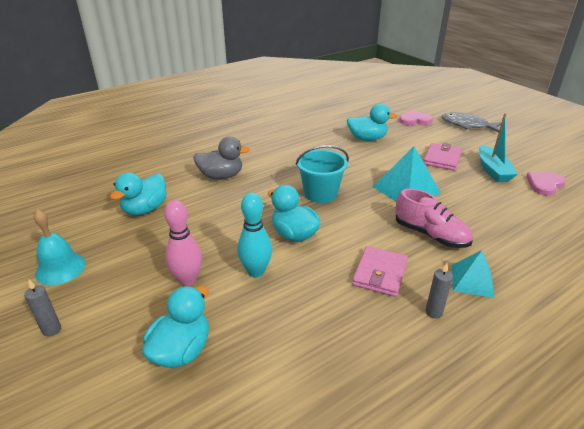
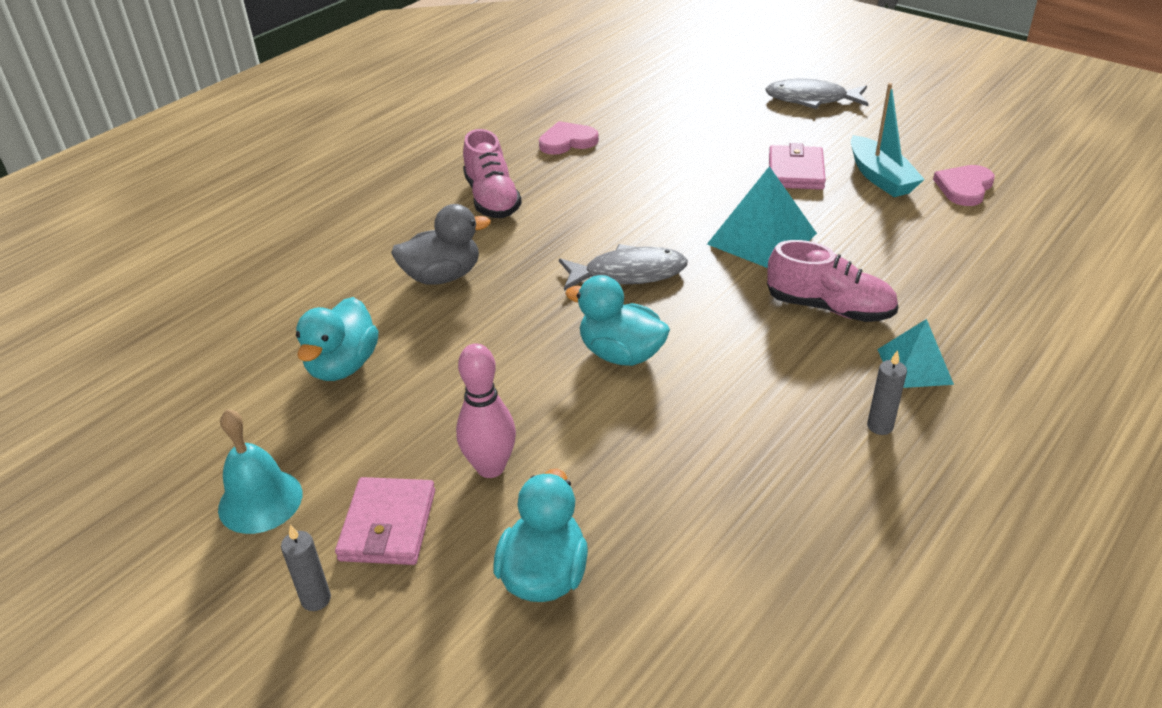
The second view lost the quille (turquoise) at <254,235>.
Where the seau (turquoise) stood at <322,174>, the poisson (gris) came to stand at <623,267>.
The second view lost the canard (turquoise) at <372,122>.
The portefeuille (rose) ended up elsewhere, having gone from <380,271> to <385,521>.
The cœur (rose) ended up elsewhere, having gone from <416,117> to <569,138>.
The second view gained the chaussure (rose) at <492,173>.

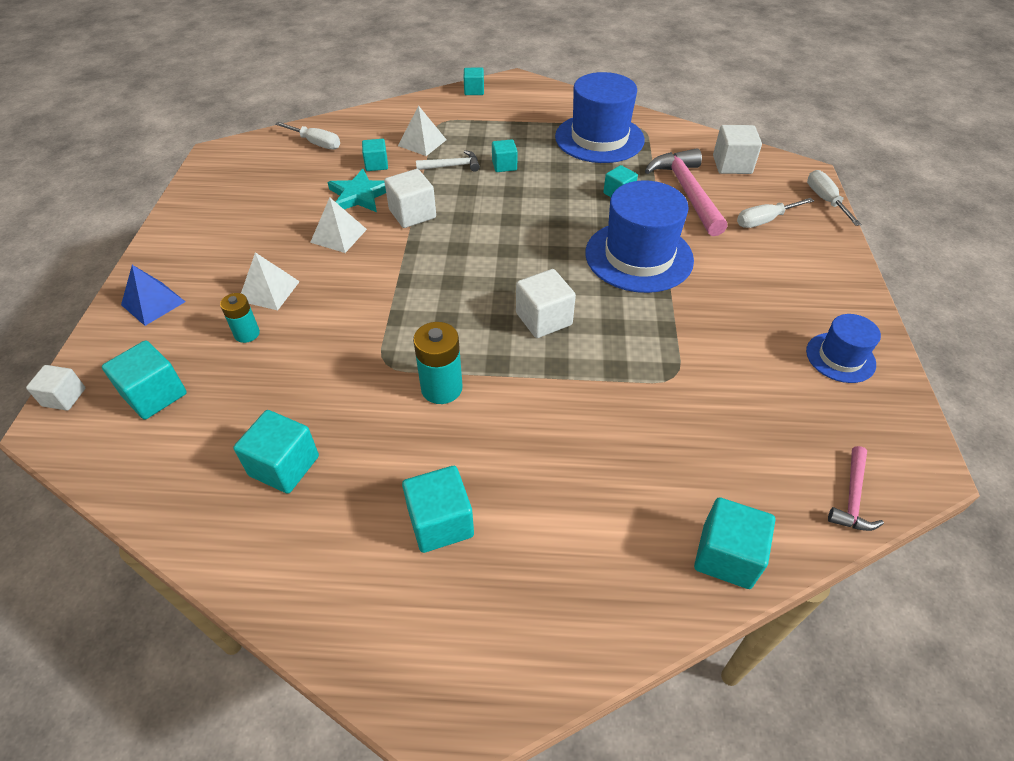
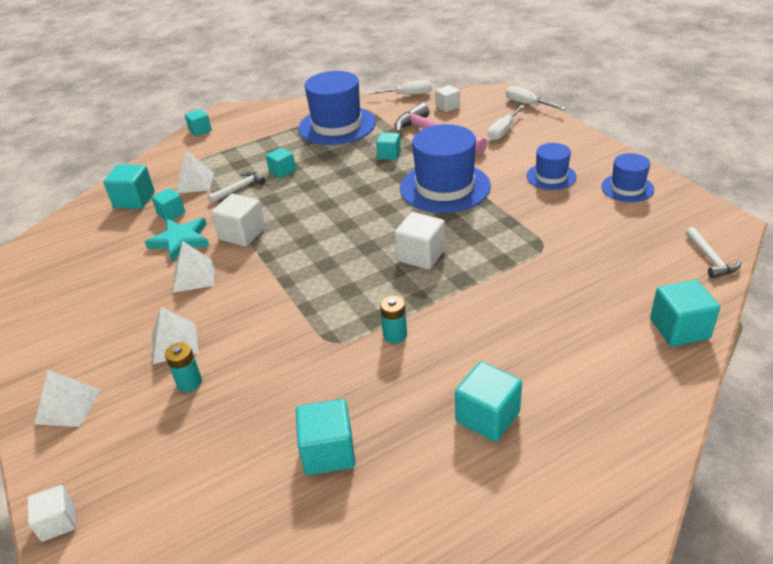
The cube (turquoise) ended up elsewhere, having gone from <144,379> to <129,186>.
What was the pyramide (bleu) at <153,295> turned into the pyramide (blanc) at <68,398>.
The tournevis (blanc) ended up elsewhere, having gone from <307,135> to <400,87>.
The size of the pile (turquoise) at <438,363> changed by a factor of 0.64.
The size of the cube (blanc) at <737,149> changed by a factor of 0.65.
What was the marteau (rose) at <856,488> turned into the marteau (blanc) at <713,252>.
The second view gained the chapeau (bleu) at <552,166>.

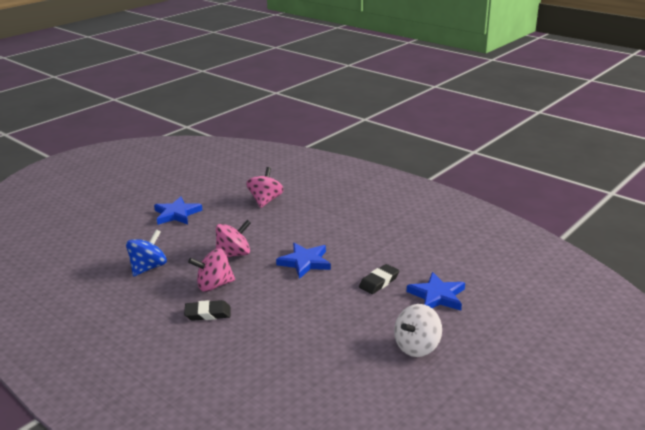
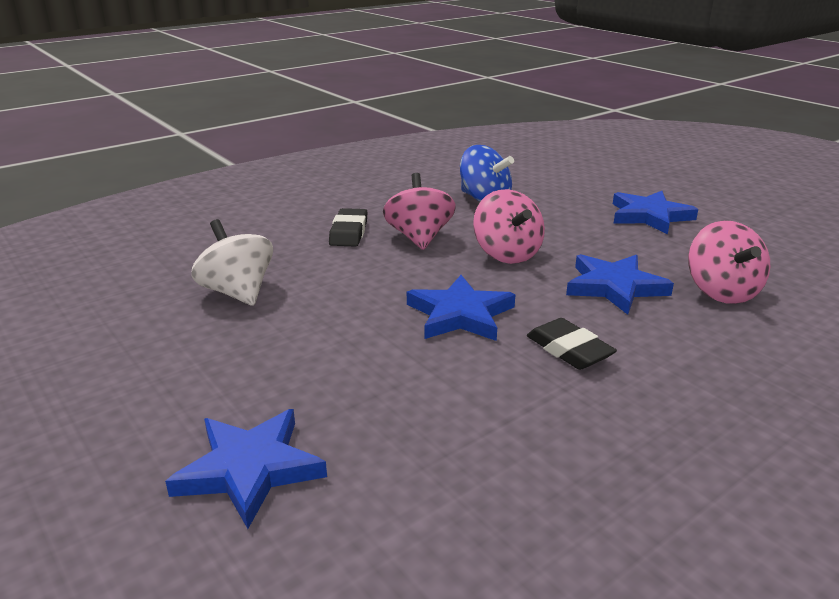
The toupie (rose) at <265,187> ended up facing another way, 60 degrees clockwise from before.
The gomme (noir) ended up elsewhere, having gone from <379,279> to <572,344>.
The toupie (blanc) ended up elsewhere, having gone from <418,330> to <232,262>.
The second view gained the étoile (bleu) at <620,284>.

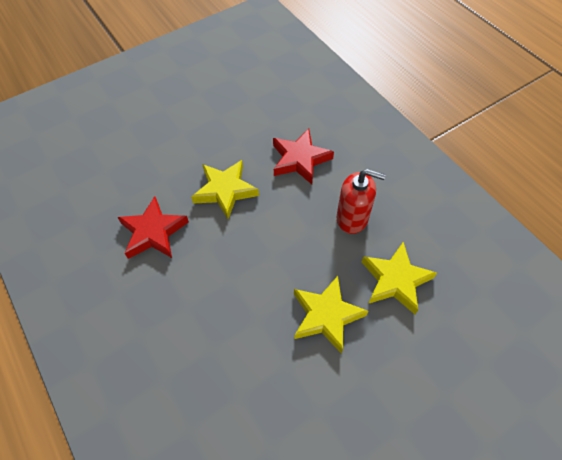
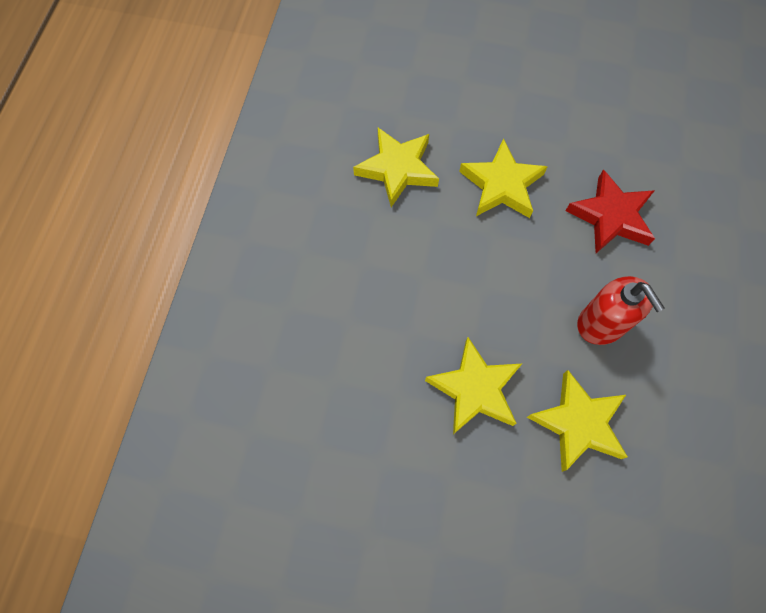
What was the étoile (rouge) at <153,227> turned into the étoile (jaune) at <396,167>.

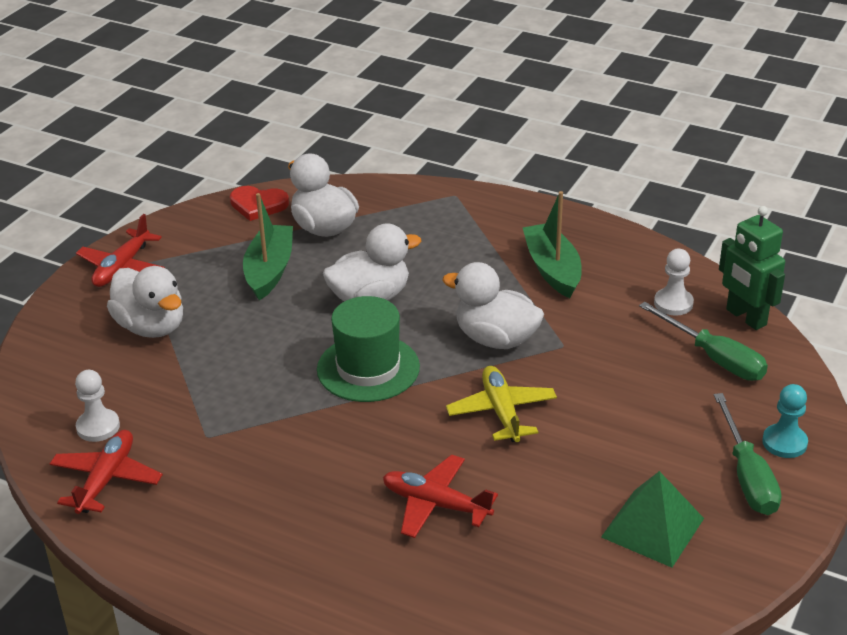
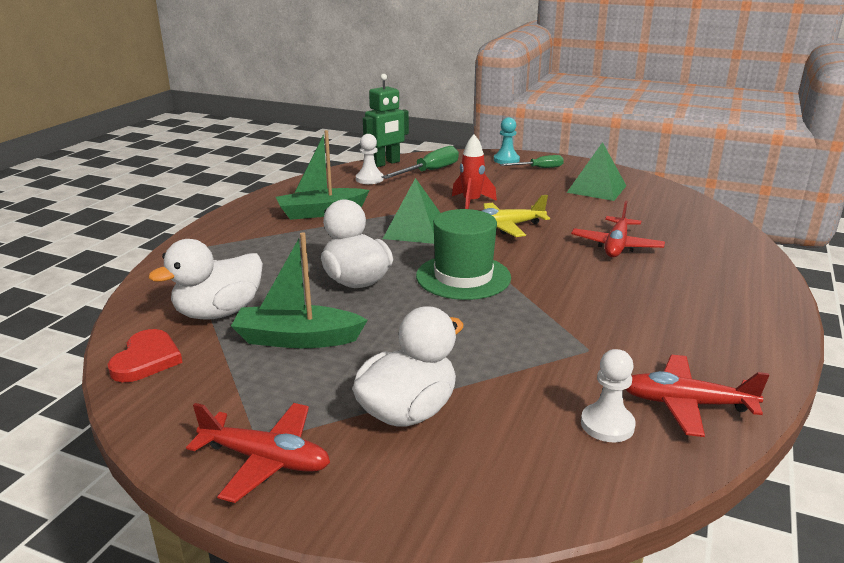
Where the canard (blanc) stood at <493,305>, the pyramide (vert) came to stand at <411,211>.
The size of the tournevis (vert) at <747,454> changed by a factor of 0.65.
The second view gained the fusée (rouge) at <474,171>.

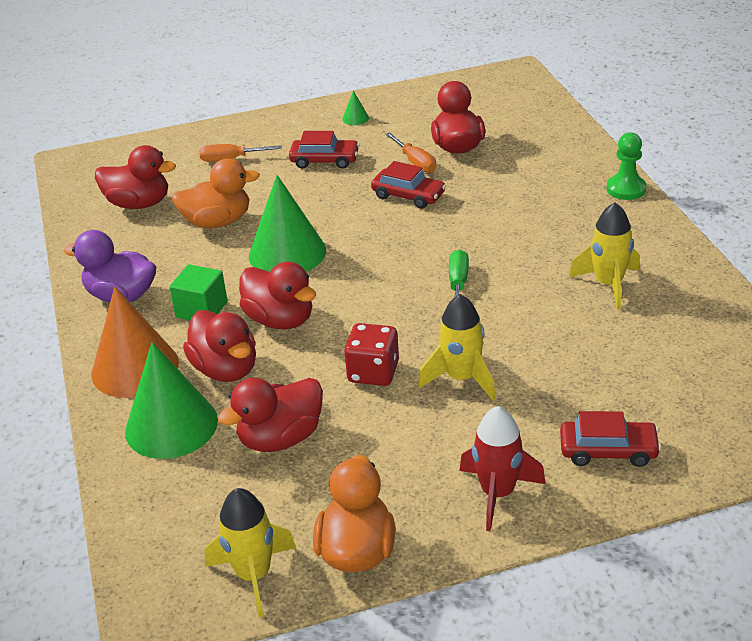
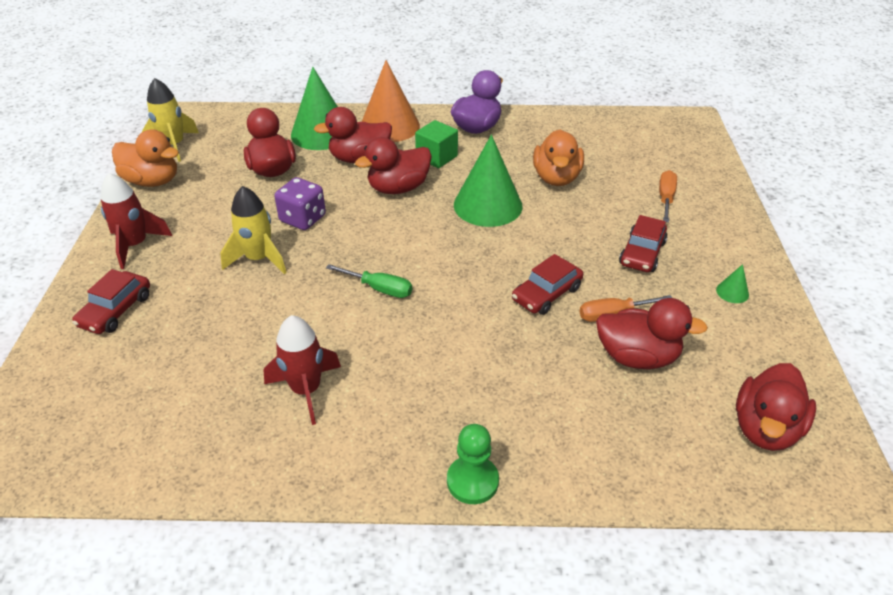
The canard (rouge) ended up elsewhere, having gone from <135,177> to <776,407>.
What was the dé (rouge) at <371,354> turned into the dé (violet) at <300,203>.
What was the fusée (jaune) at <604,256> turned into the fusée (rouge) at <302,370>.

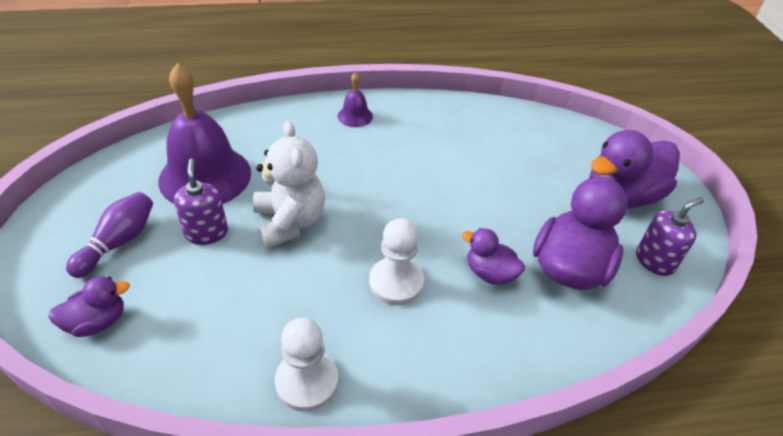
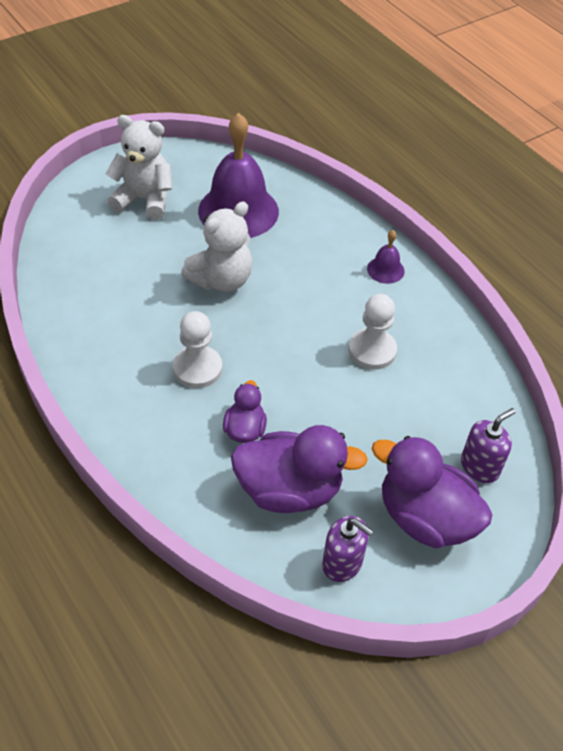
The second view lost the canard (violet) at <89,306>.
Where the quille (violet) stood at <109,235>, the ours en peluche (blanc) came to stand at <139,167>.
The distributeur de savon (violet) ended up elsewhere, having gone from <201,202> to <488,445>.
The pion (blanc) ended up elsewhere, having gone from <306,365> to <373,332>.

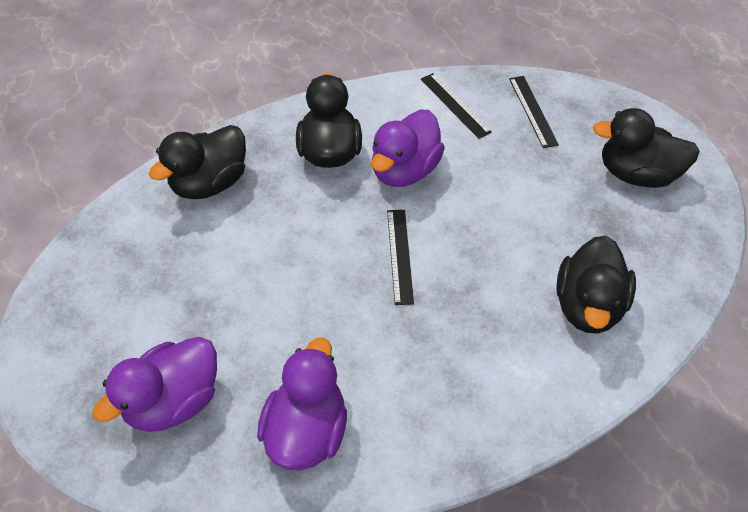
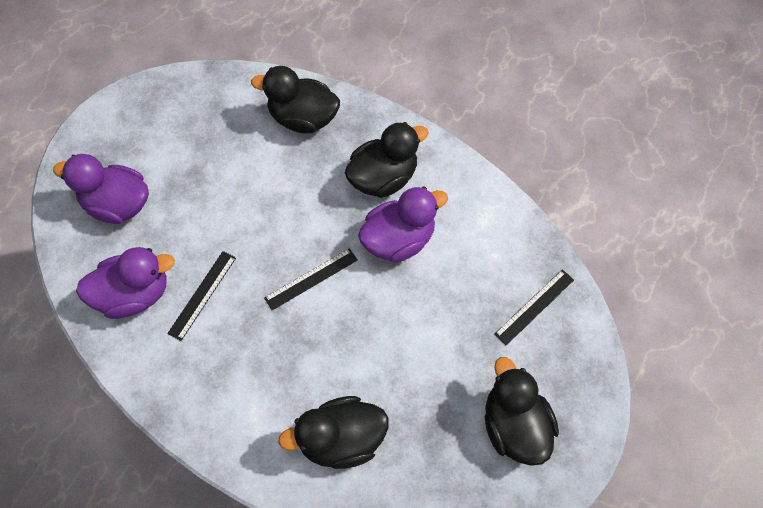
The canard (violet) at <408,148> ended up facing another way, 150 degrees clockwise from before.
The règle (noir) ended up elsewhere, having gone from <456,106> to <201,296>.

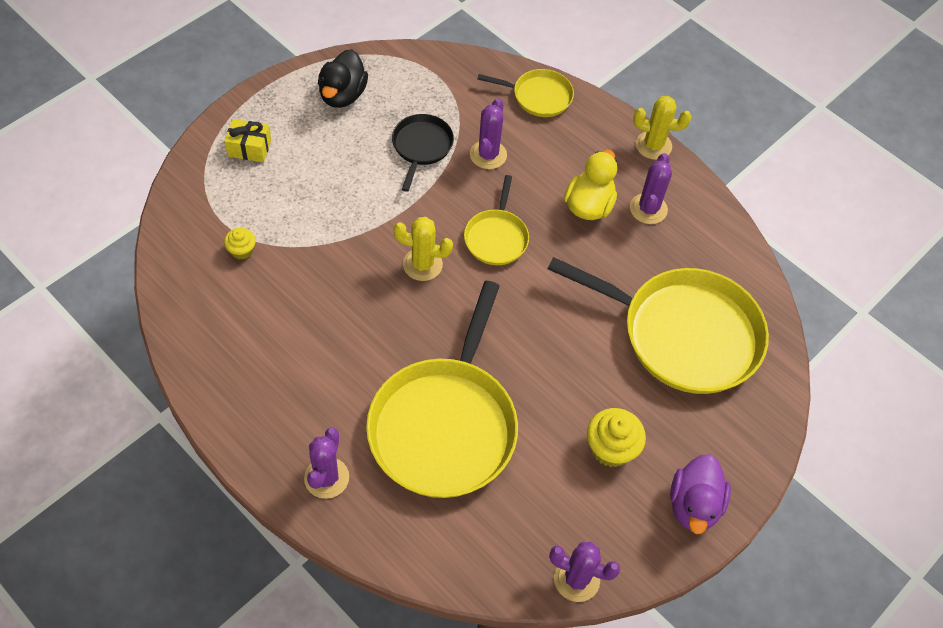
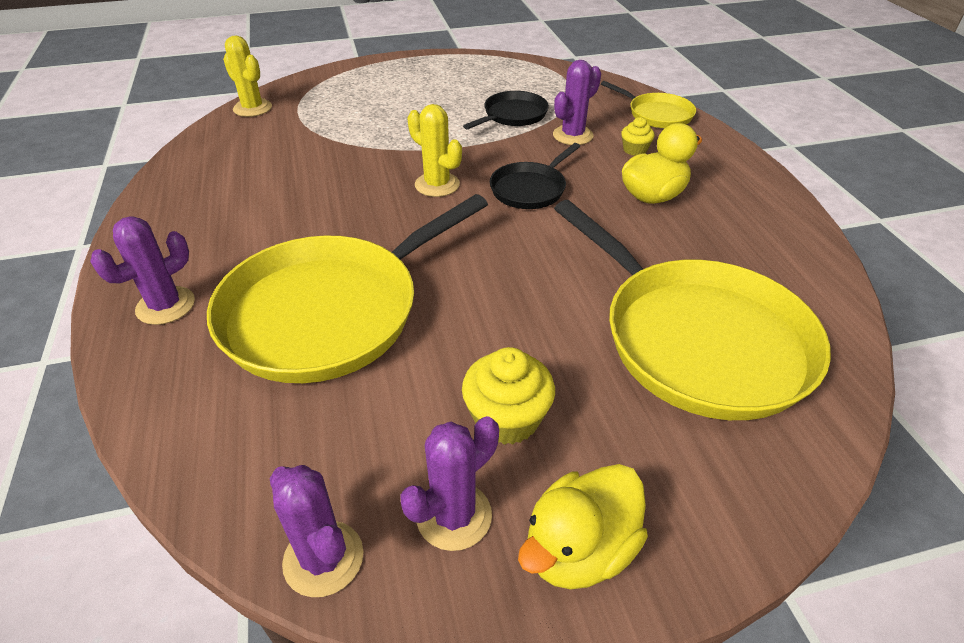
The second view lost the cadeau (jaune) at <247,140>.
The muffin (jaune) ended up elsewhere, having gone from <240,244> to <638,136>.
The second view lost the canard (noir) at <343,78>.
What was the poêle (jaune) at <496,220> turned into the poêle (noir) at <535,176>.
The cactus (violet) ended up elsewhere, having gone from <651,188> to <450,483>.
The cactus (jaune) ended up elsewhere, having gone from <662,128> to <247,76>.
What was the canard (violet) at <700,494> turned into the canard (jaune) at <583,527>.

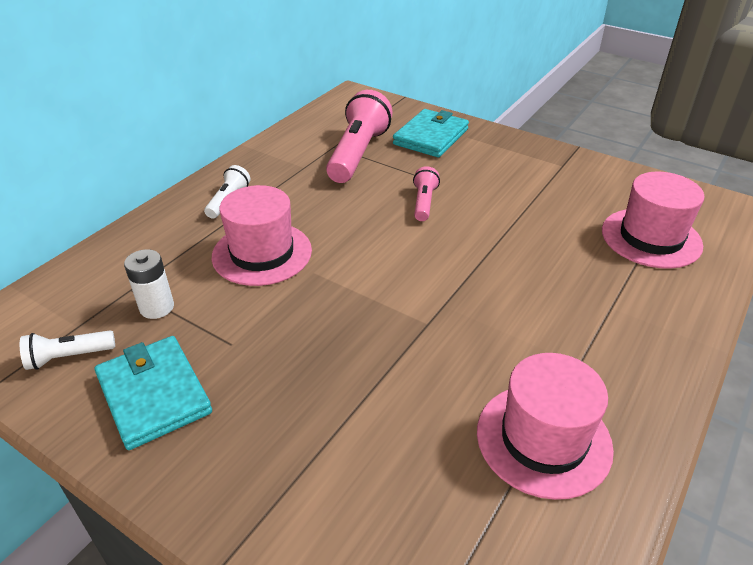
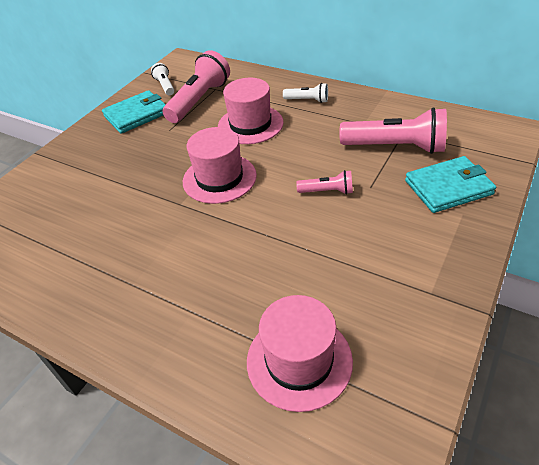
Where the pile (blanc) stood at <149,284>, the lampe de poche (rose) came to stand at <196,86>.
The portefeuille (turquoise) at <431,133> ended up facing another way, 45 degrees counterclockwise from before.
The chapeau (rose) ended up elsewhere, having gone from <545,426> to <220,165>.

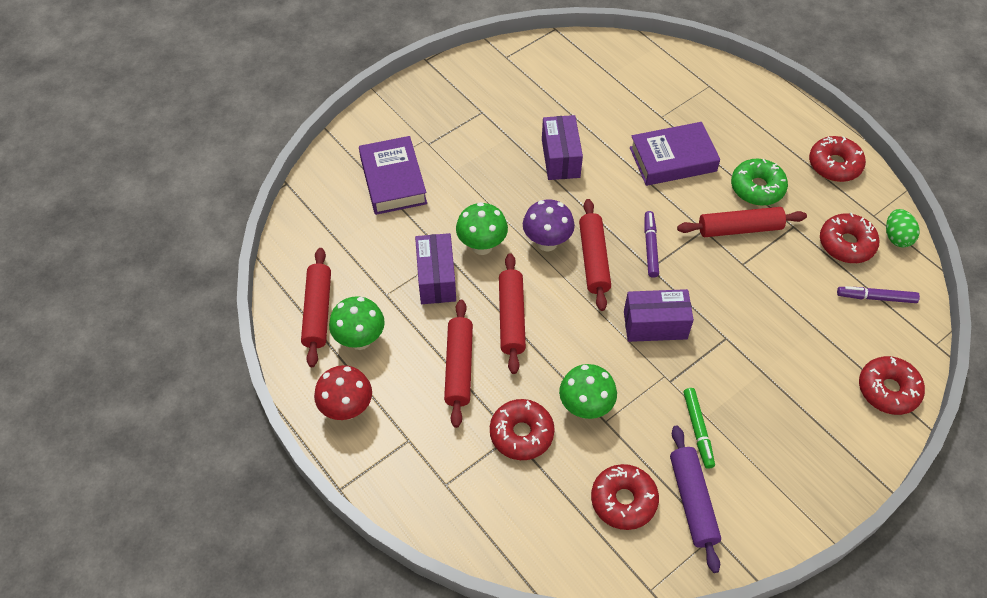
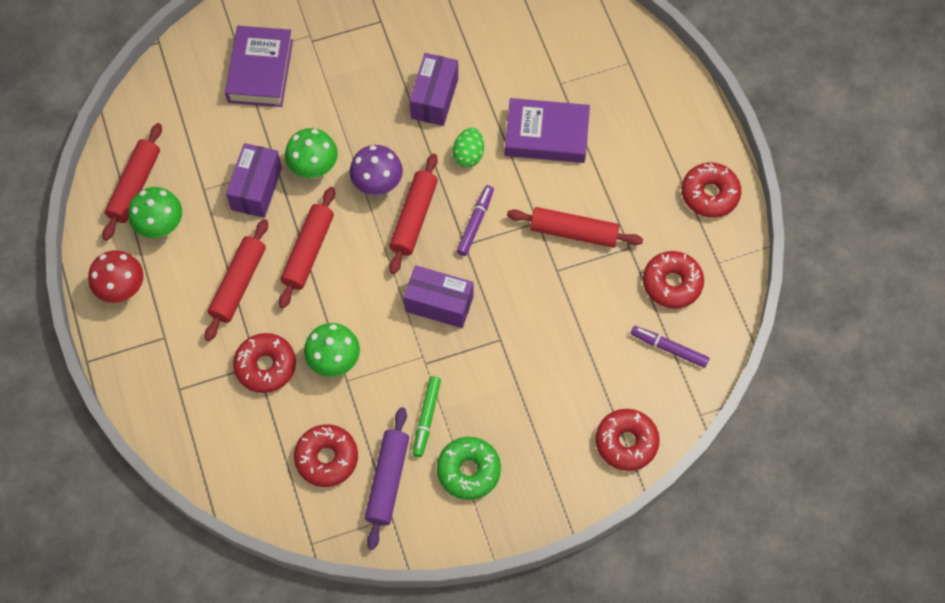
The beignet (vert) ended up elsewhere, having gone from <759,182> to <469,468>.
The œuf (vert) ended up elsewhere, having gone from <903,228> to <468,148>.

